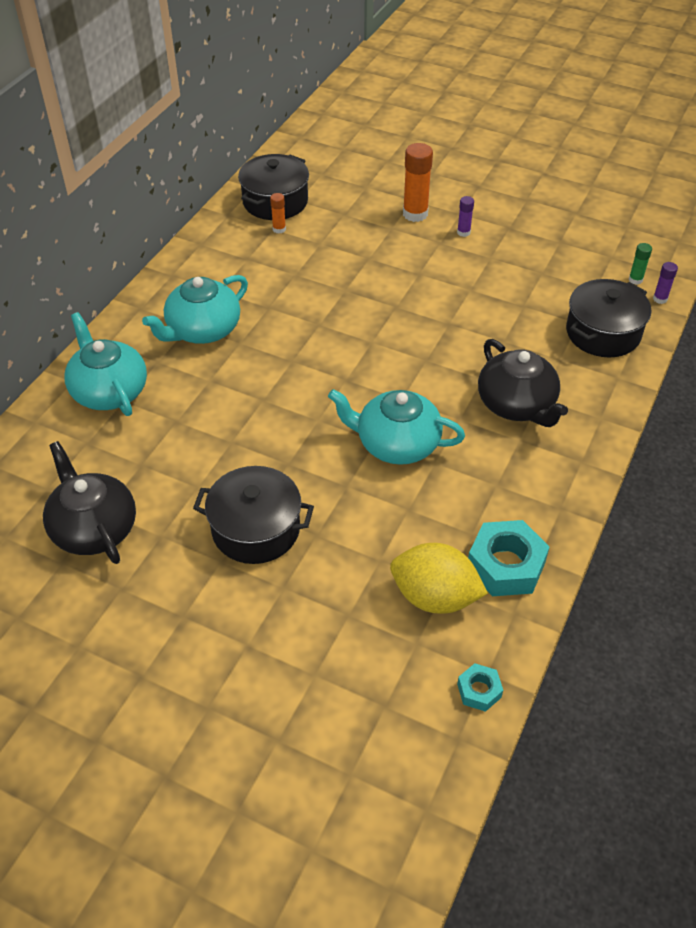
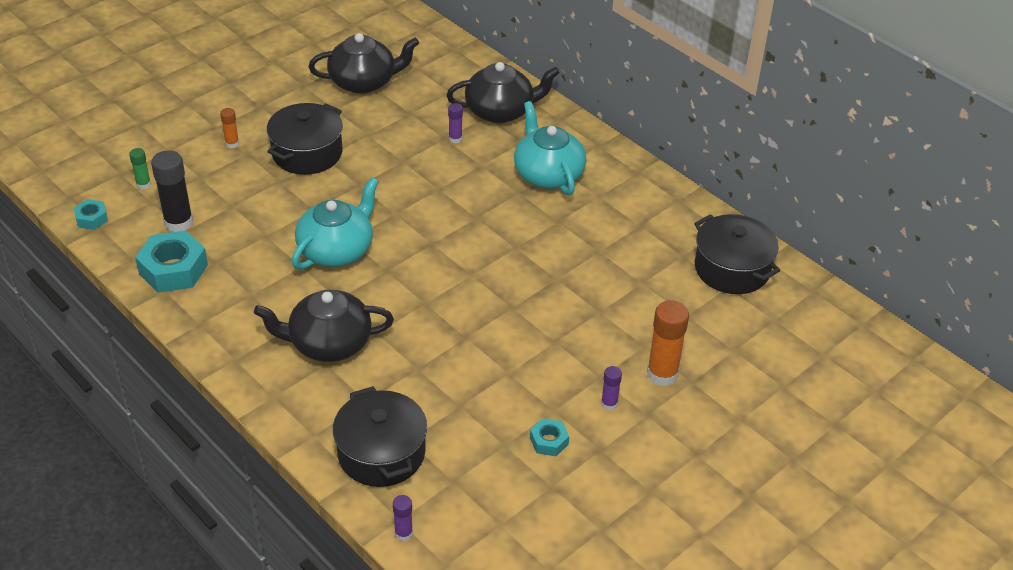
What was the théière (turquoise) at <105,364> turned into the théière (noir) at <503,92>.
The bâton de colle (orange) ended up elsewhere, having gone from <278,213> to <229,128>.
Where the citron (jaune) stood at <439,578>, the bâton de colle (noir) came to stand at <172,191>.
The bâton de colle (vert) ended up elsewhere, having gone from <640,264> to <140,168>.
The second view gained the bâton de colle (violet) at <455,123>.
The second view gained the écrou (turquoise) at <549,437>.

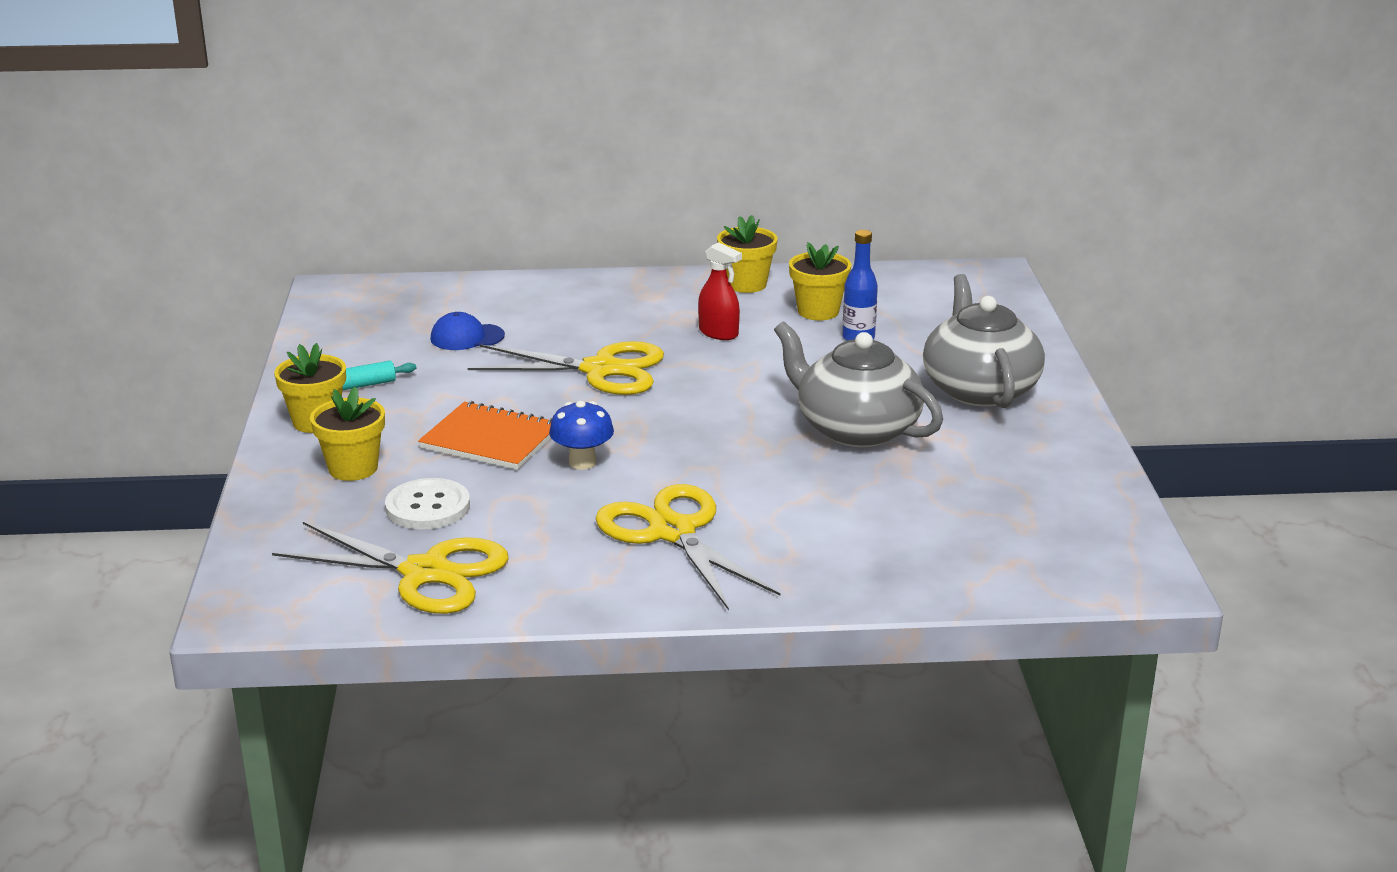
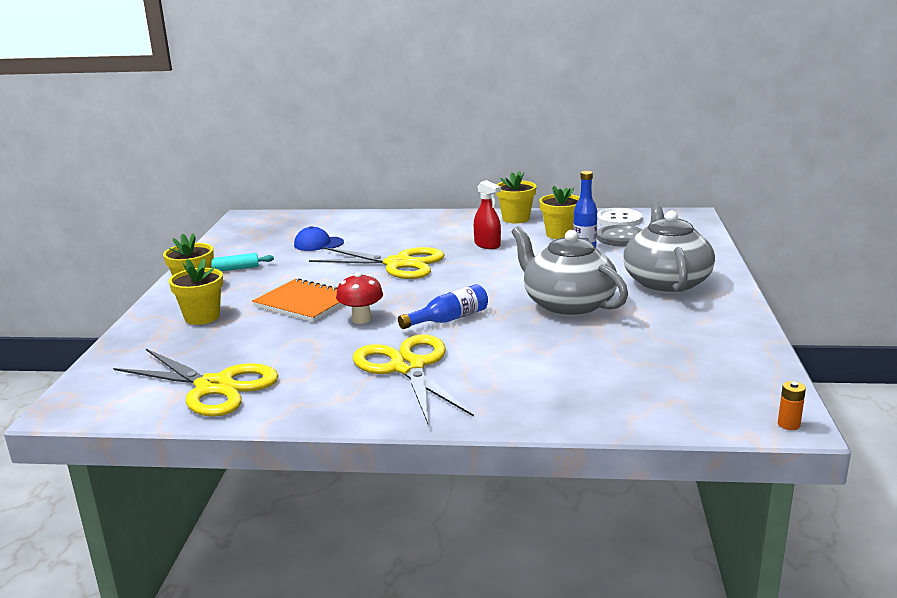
The bouton (blanc) ended up elsewhere, having gone from <427,504> to <620,217>.
What was the champignon (bleu) at <581,435> turned into the champignon (rouge) at <359,298>.
The second view gained the bouteille (bleu) at <443,306>.
The second view gained the bouton (gris) at <620,236>.
The second view gained the pile (orange) at <792,405>.

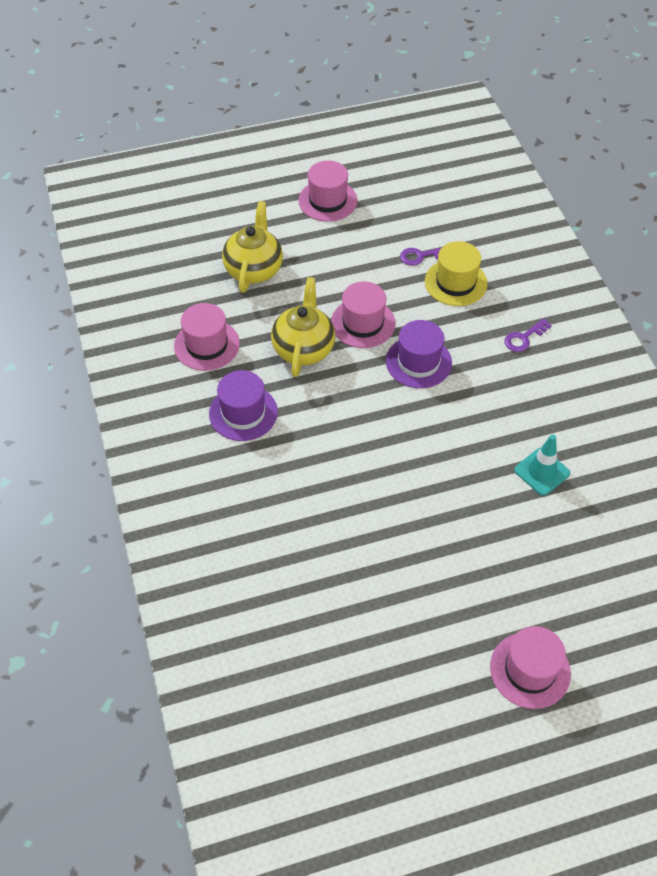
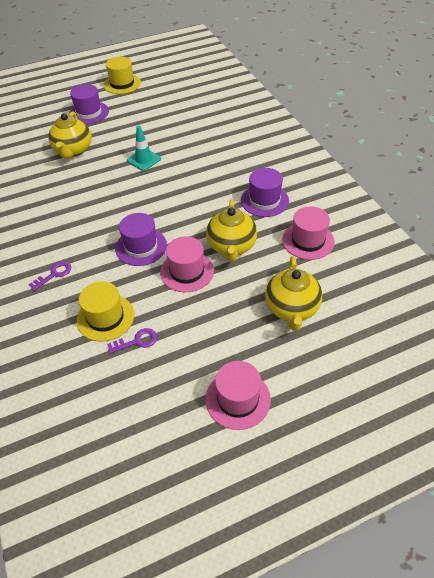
What was the chapeau (rose) at <530,667> turned into the chapeau (violet) at <89,104>.
The cône de chantier (turquoise) ended up elsewhere, having gone from <542,465> to <144,148>.
The second view gained the théière (jaune) at <70,135>.
The second view gained the chapeau (jaune) at <122,75>.

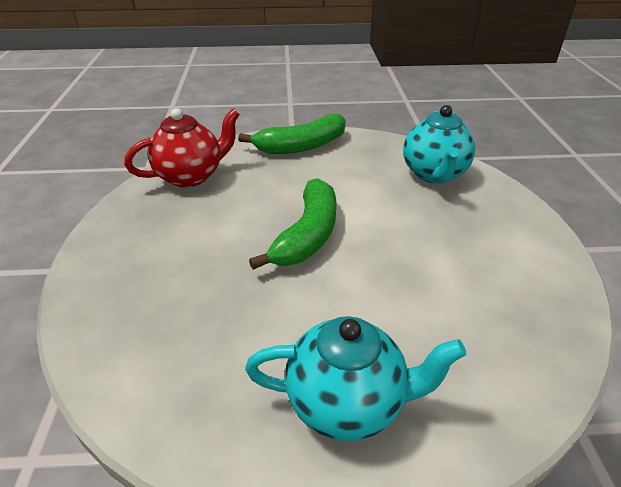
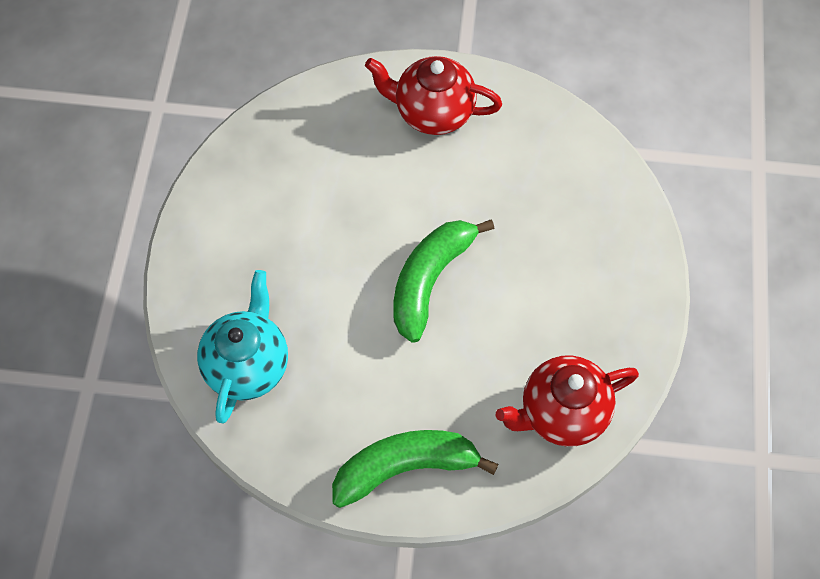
What was the théière (turquoise) at <356,378> turned into the théière (rouge) at <433,95>.

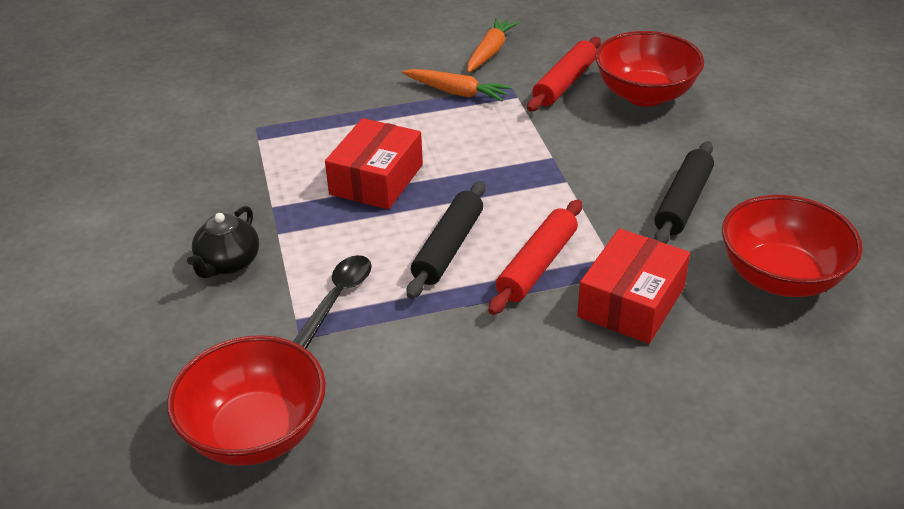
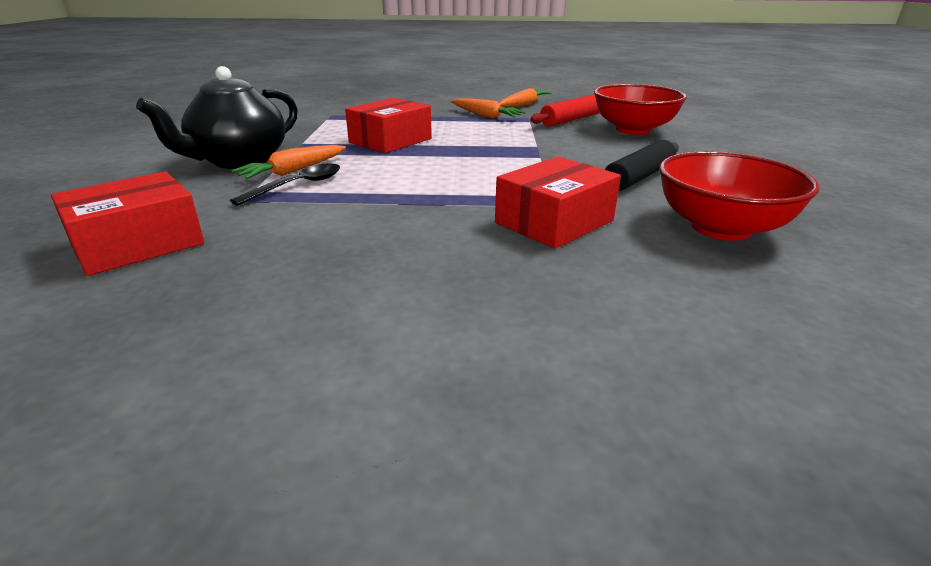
Where the bol (rouge) stood at <246,400>, the boîte (rouge) came to stand at <127,224>.
The size of the théière (noir) at <223,242> changed by a factor of 1.73.
The second view lost the rouleau à pâtisserie (noir) at <446,240>.
The second view lost the rouleau à pâtisserie (rouge) at <535,257>.
The second view gained the carotte (orange) at <288,162>.

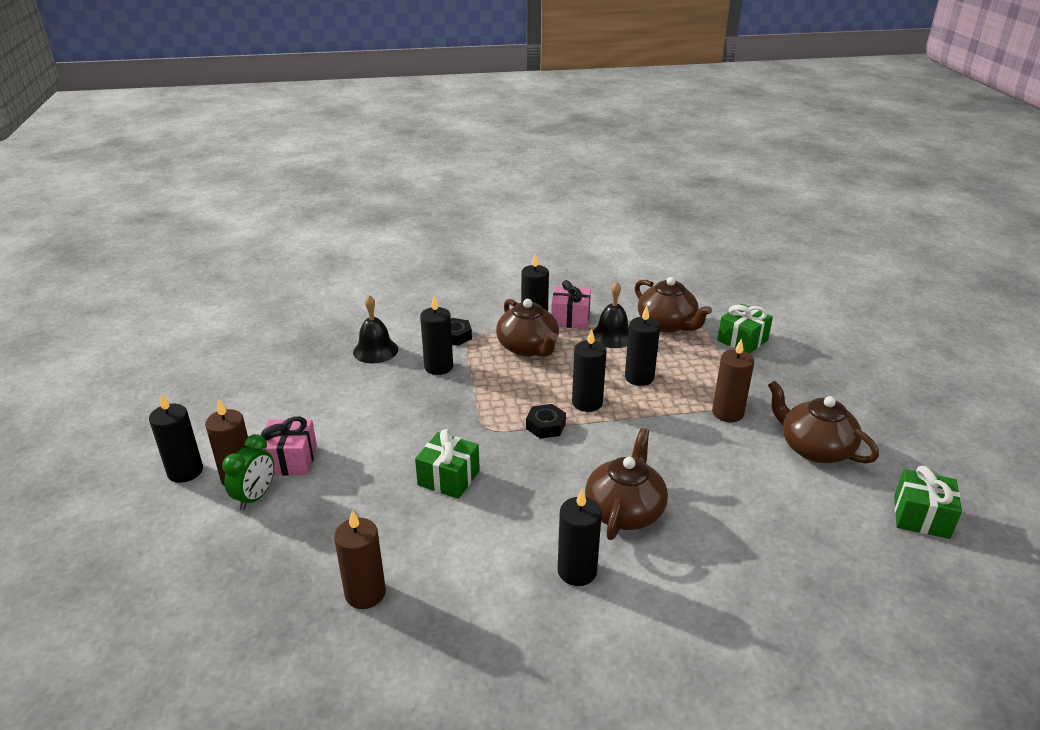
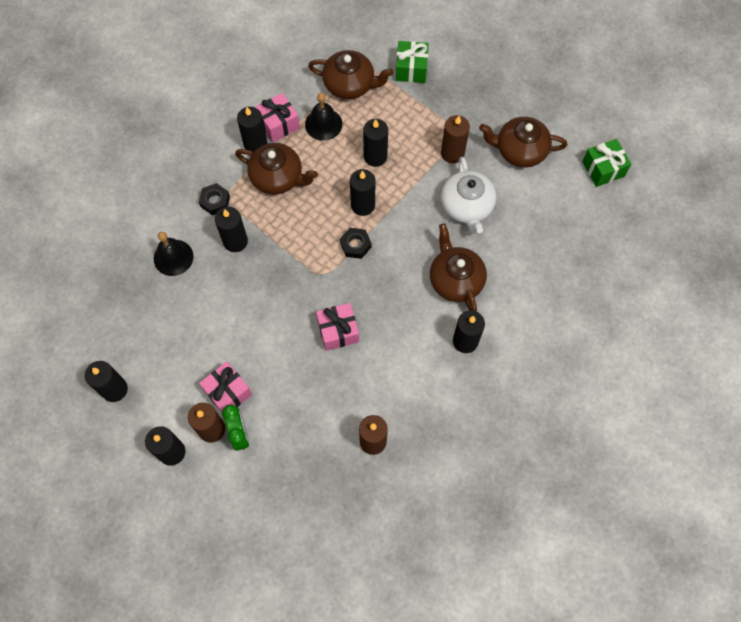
What was the cadeau (vert) at <447,464> turned into the cadeau (rose) at <337,327>.
The second view gained the bougie (noir) at <106,381>.
The second view gained the théière (blanc) at <468,195>.

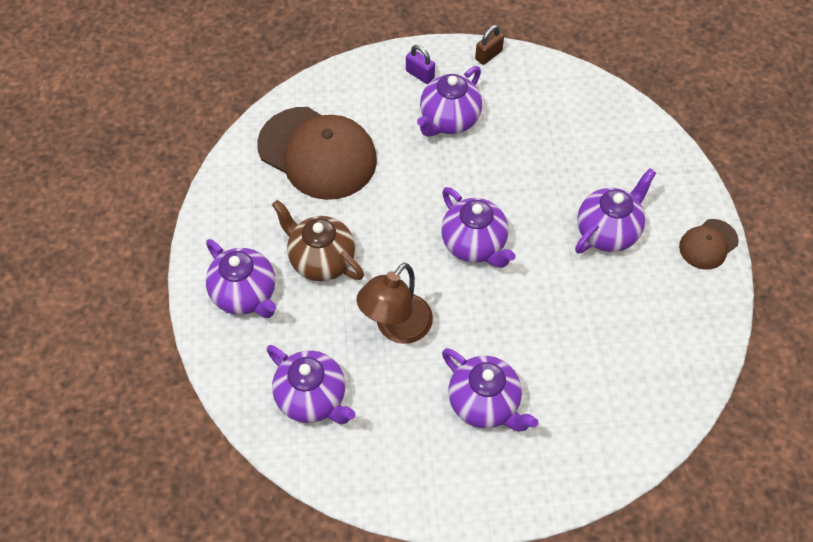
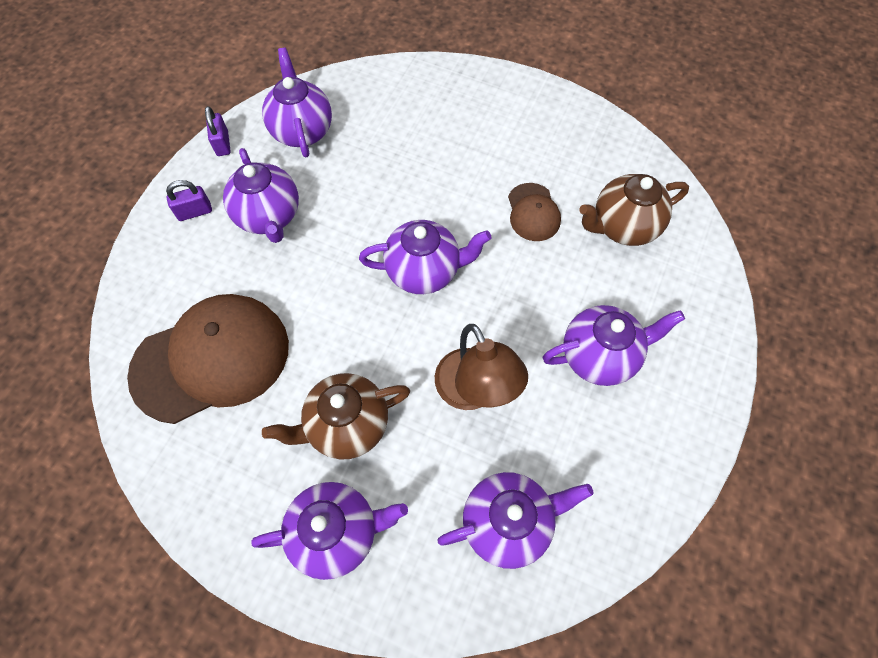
What was the cadenas (marron) at <489,45> turned into the cadenas (violet) at <218,131>.
The théière (violet) ended up elsewhere, having gone from <615,211> to <297,103>.
The casquette (marron) ended up elsewhere, having gone from <709,244> to <534,212>.
The second view gained the théière (marron) at <634,210>.

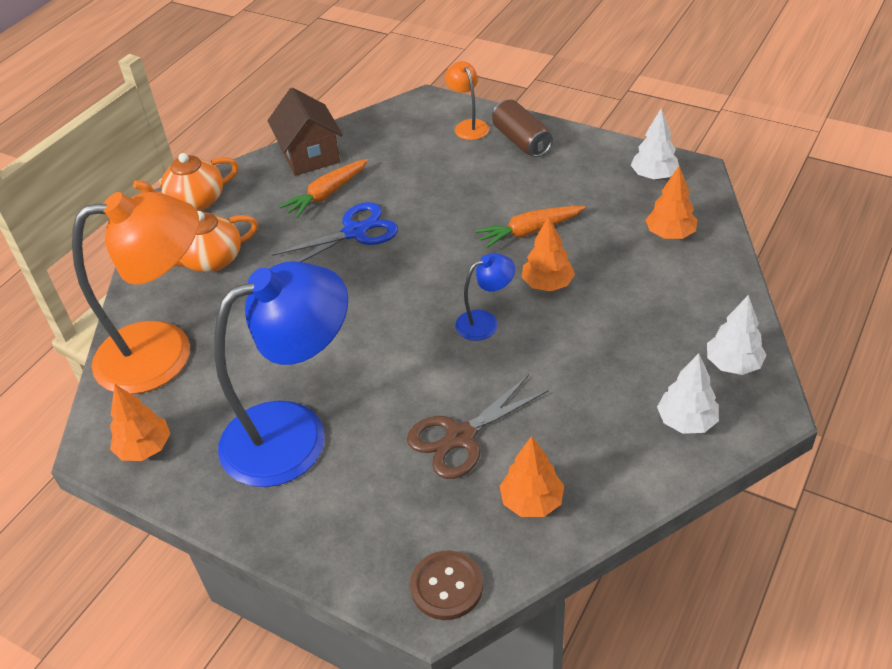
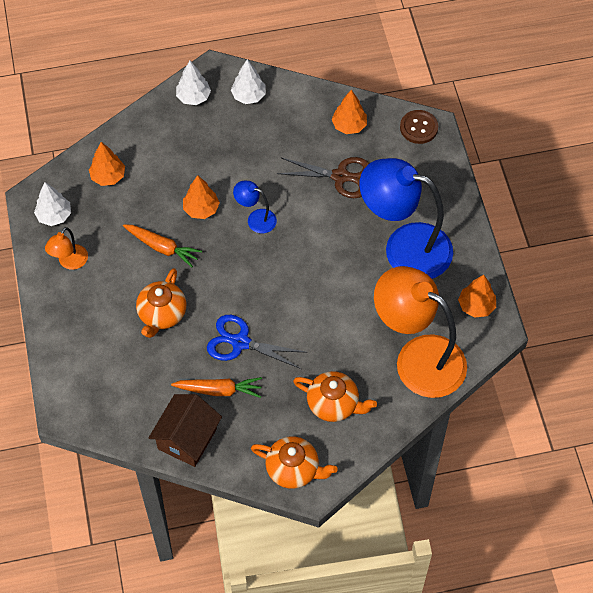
The lampe (orange) ended up elsewhere, having gone from <467,100> to <66,248>.
The second view lost the canette (marron) at <522,128>.
The second view gained the théière (orange) at <161,303>.

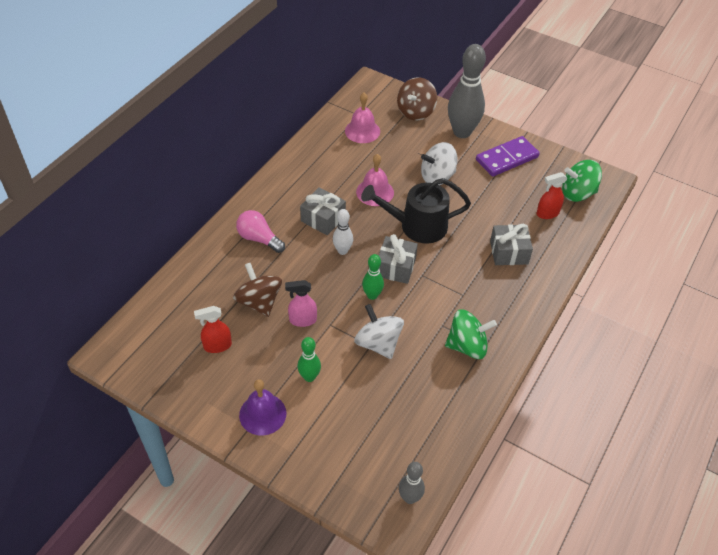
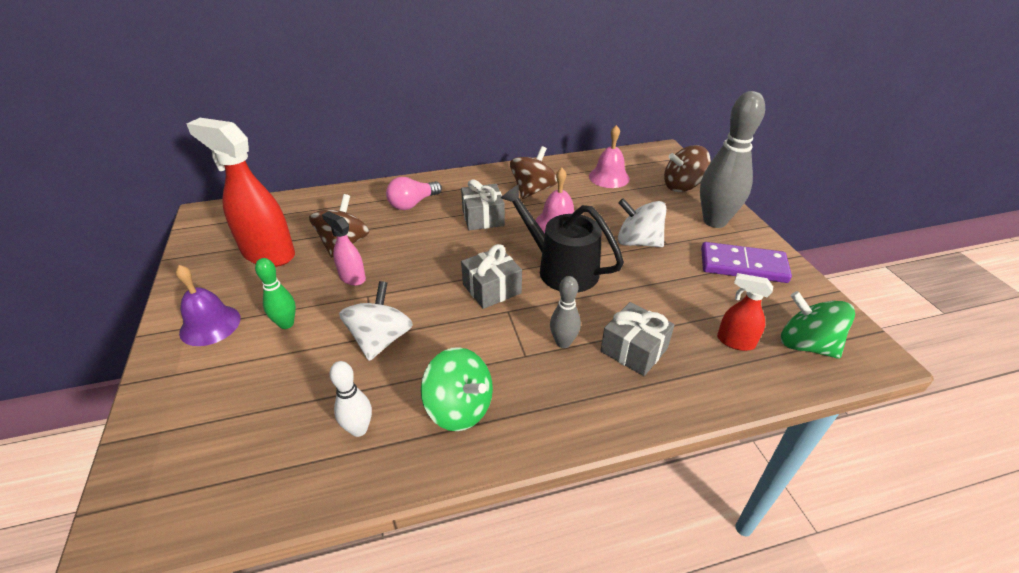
The size of the vaporisateur (rouge) at <213,329> changed by a factor of 2.00.
The ampoule (rose) at <260,231> ended up facing another way, 120 degrees counterclockwise from before.
The quille (blanc) ended up elsewhere, having gone from <343,232> to <351,399>.
The second view lost the quille (vert) at <373,277>.
The quille (gris) ended up elsewhere, having gone from <412,483> to <565,312>.
The second view gained the toupie (marron) at <533,172>.

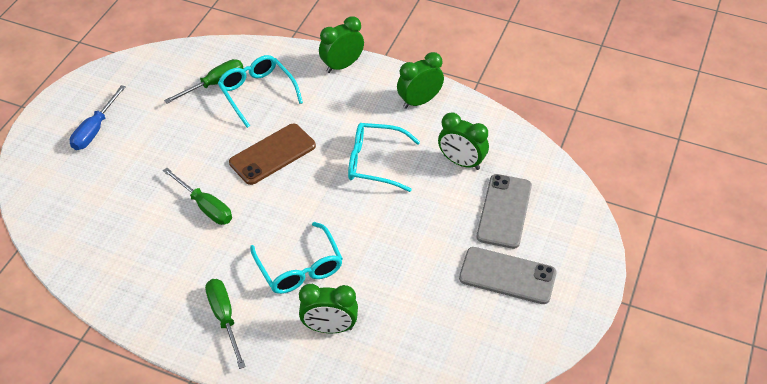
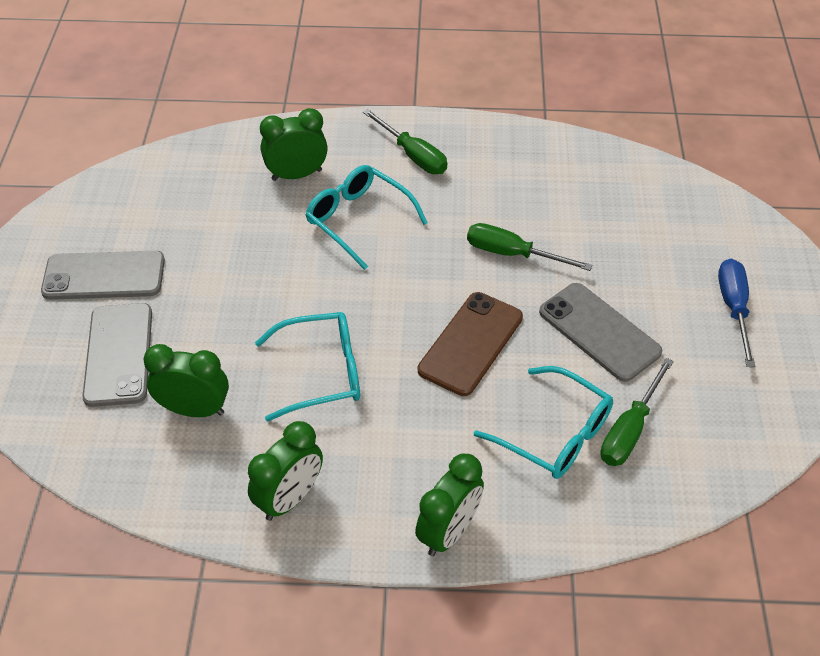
The second view gained the téléphone (gris) at <600,332>.

